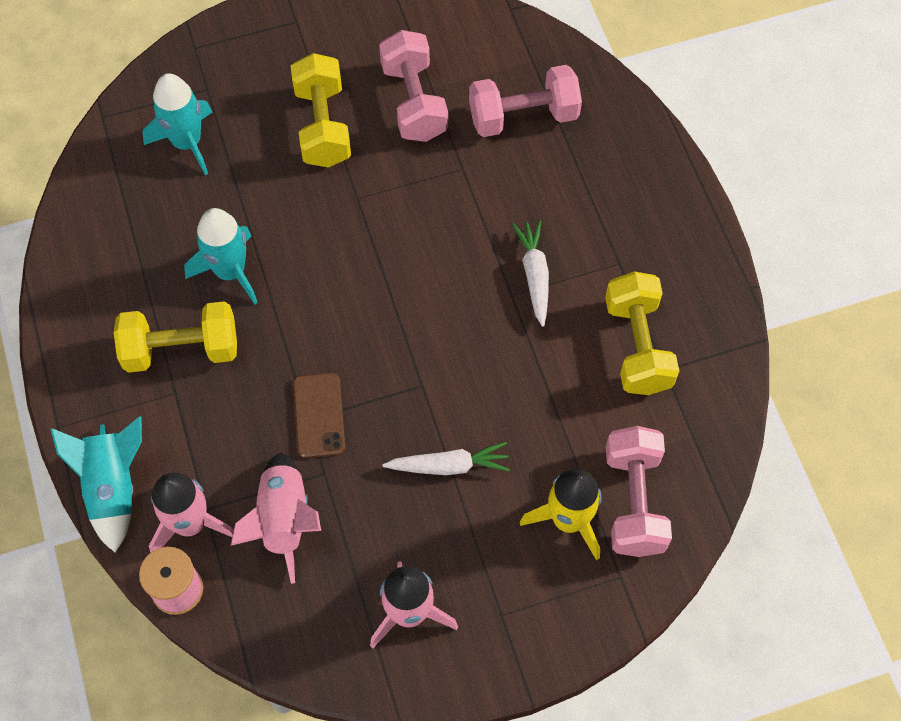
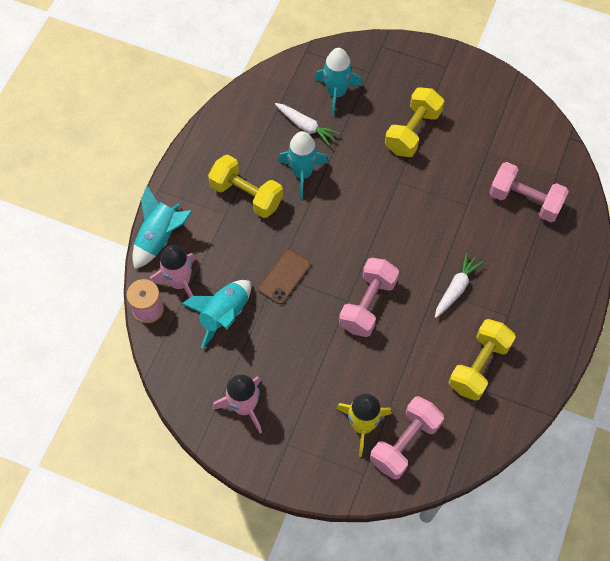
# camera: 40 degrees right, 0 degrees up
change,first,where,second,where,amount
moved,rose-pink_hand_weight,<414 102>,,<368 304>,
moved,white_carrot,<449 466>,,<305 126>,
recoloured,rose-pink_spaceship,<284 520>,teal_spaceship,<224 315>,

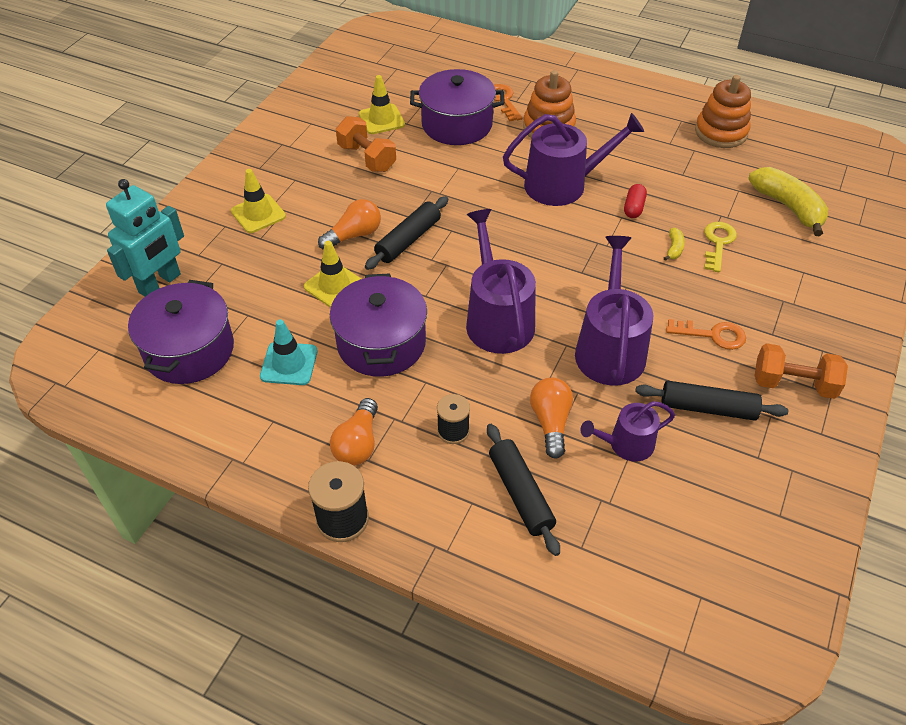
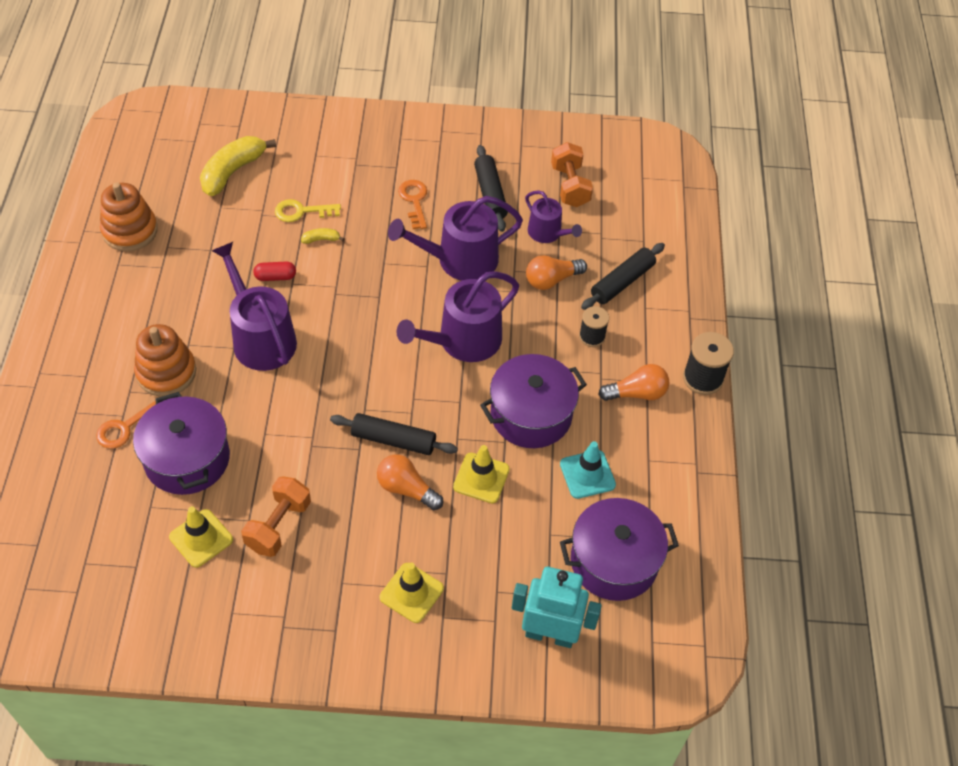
# camera: 115 degrees left, 5 degrees up
change,first,where,second,where,amount
moved,orange_hand_weight,<793 384>,,<570 186>,

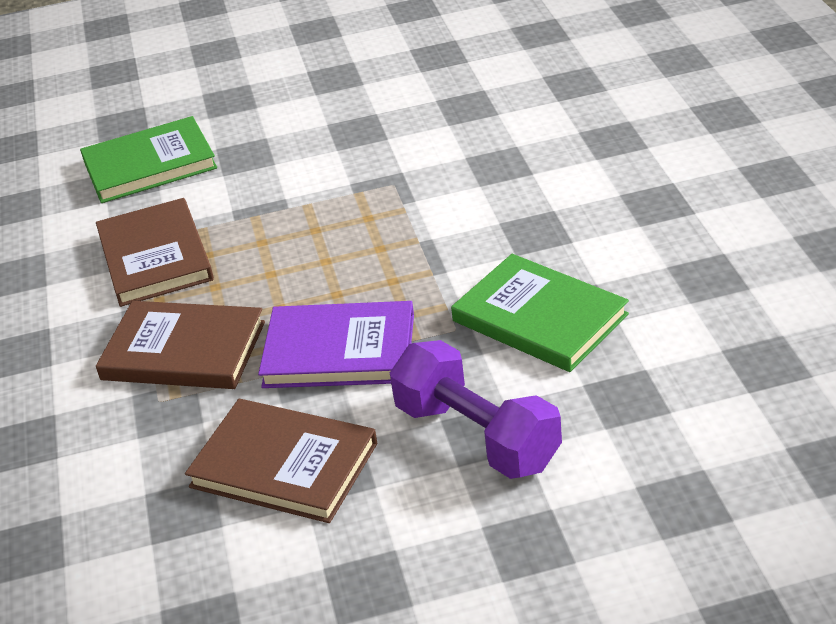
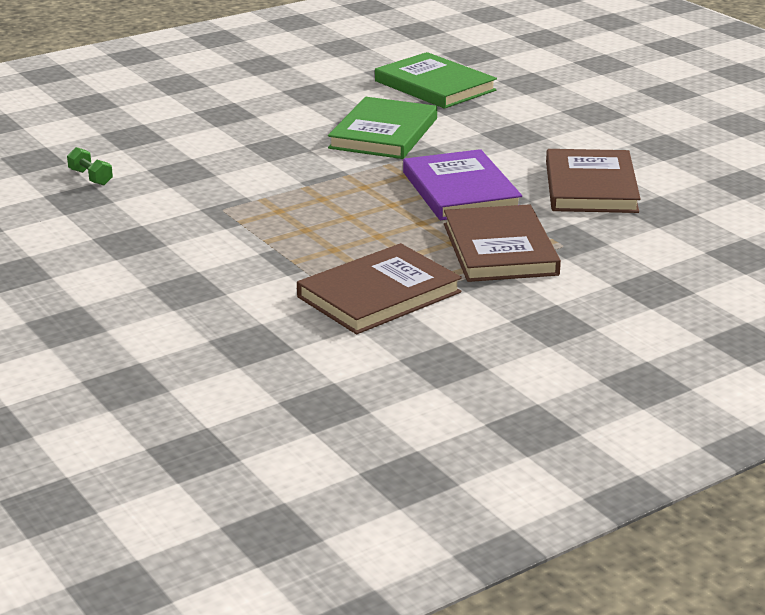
# camera: 115 degrees left, 10 degrees down
change,first,where,second,where,amount
moved,emerald_hardback,<149 165>,,<435 86>,
removed,violet_hand_weight,<477 436>,,,
added,,,emerald_hand_weight,<91 177>,

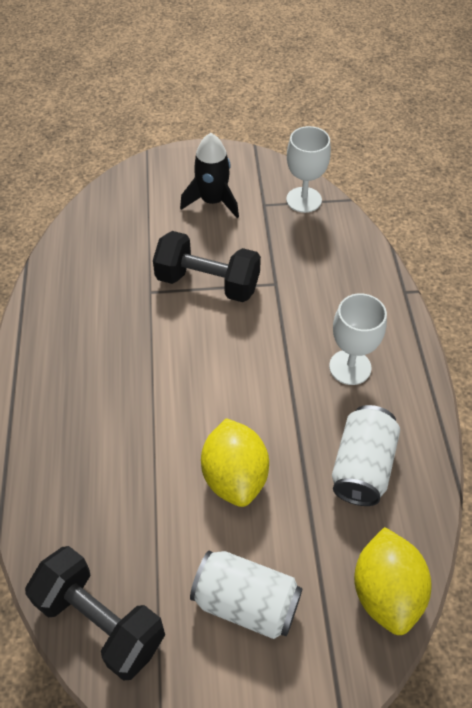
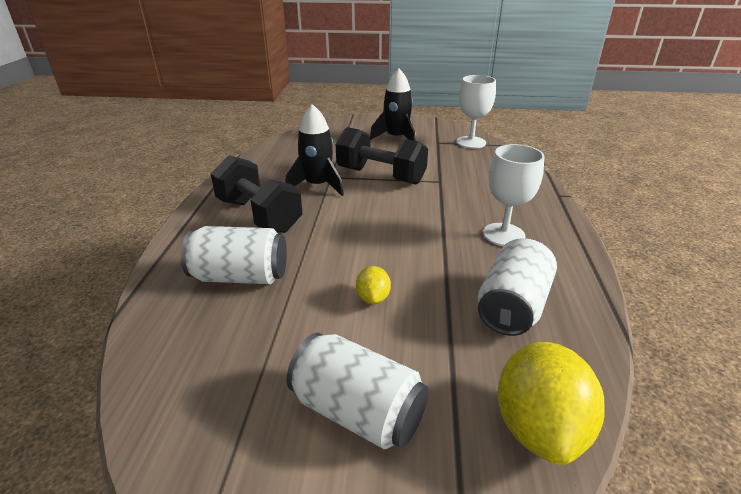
# camera: 10 degrees right, 20 degrees down
change,first,where,second,where,amount
resized,bright_yellow_citrus_fruit,<235 476>,,<373 298>,x0.49
moved,ebony_hand_weight,<100 621>,,<259 215>,
added,,,ebony_spaceship,<318 185>,
added,,,white_can,<240 276>,

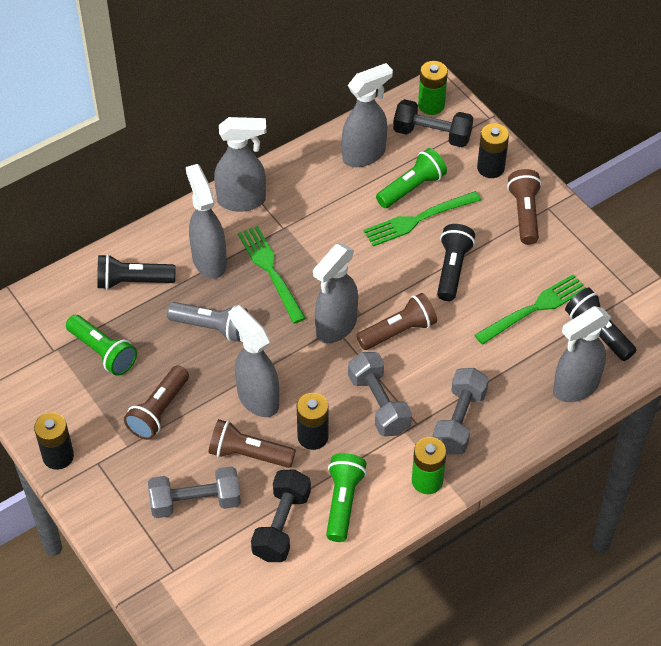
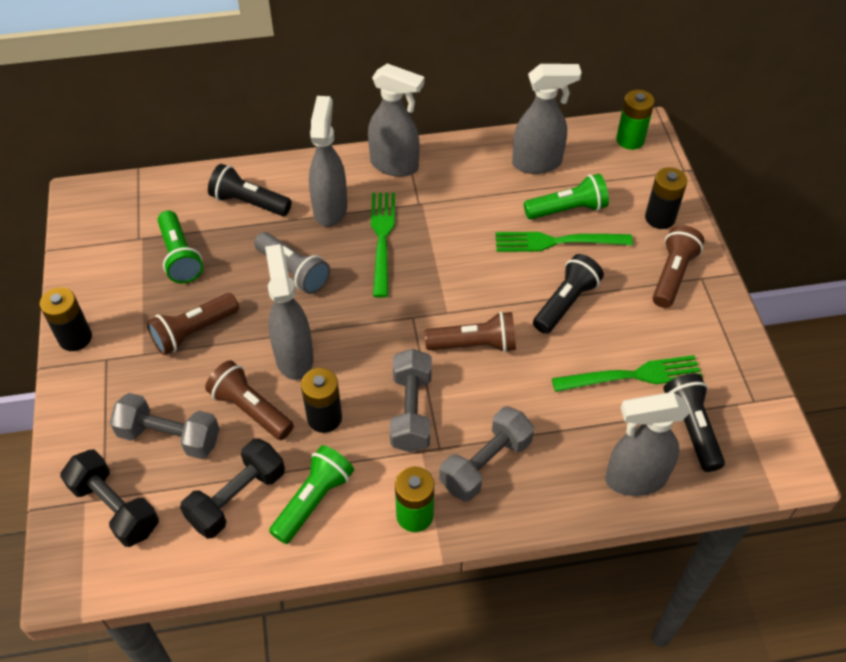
# camera: 25 degrees right, 0 degrees up
change,first,where,second,where,amount
moved,ebony_hand_weight,<432 134>,,<115 507>,
removed,ash-grey_spray_bottle,<335 327>,,,

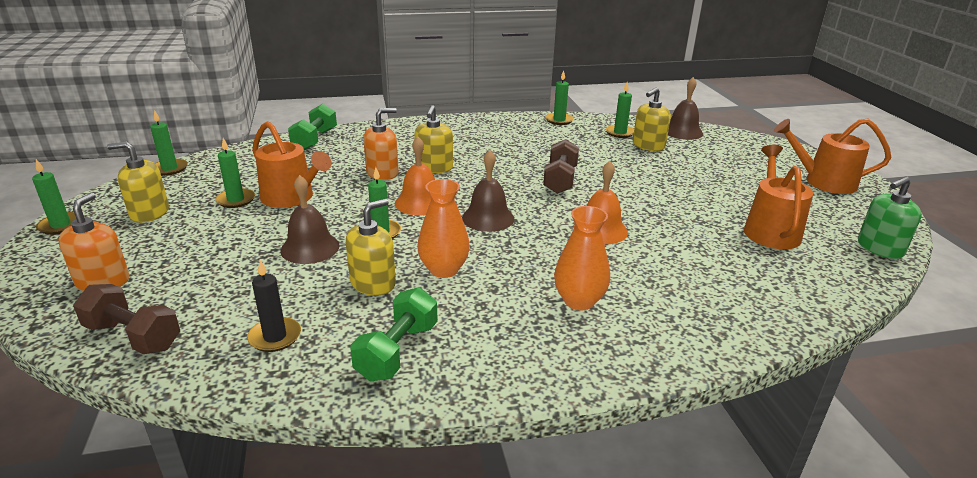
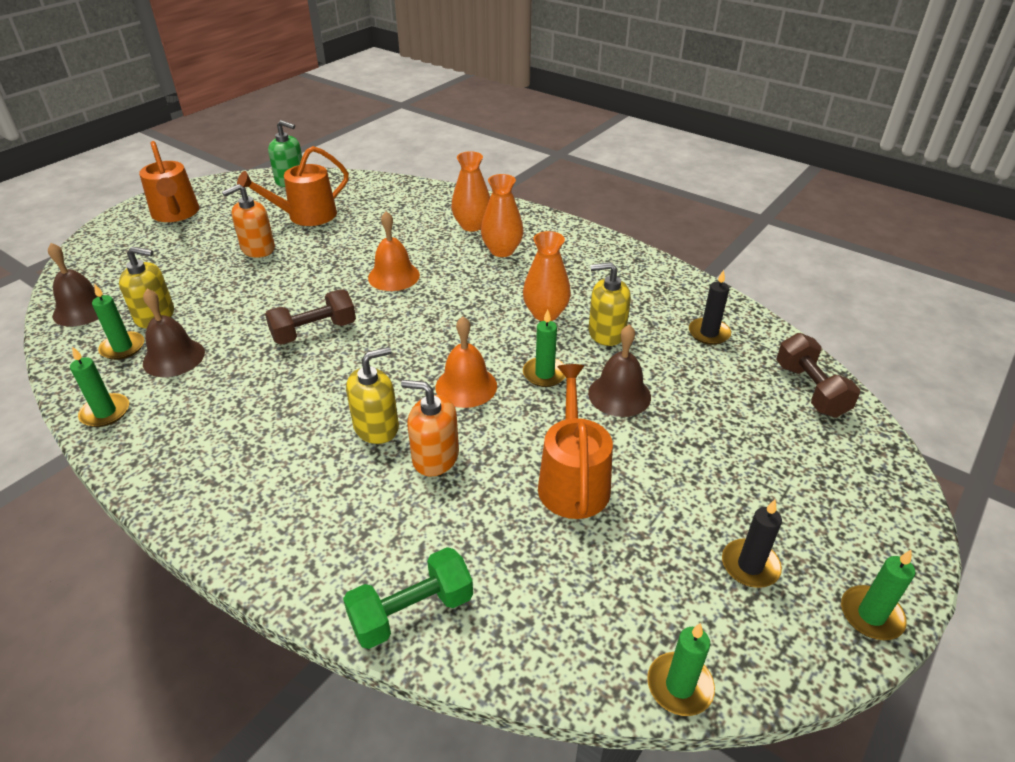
# camera: 130 degrees left, 10 degrees up
change,first,where,second,where,amount
removed,emerald_pillar_candle,<236 200>,,,
replaced,bright_yellow_pump_bottle,<149 213>,ebony_pillar_candle,<750 565>,
moved,russet_bell,<488 218>,,<174 357>,
moved,orange_pump_bottle,<103 281>,,<258 249>,
removed,emerald_hand_weight,<397 351>,,,
added,,,orange_flower_vase,<472 225>,

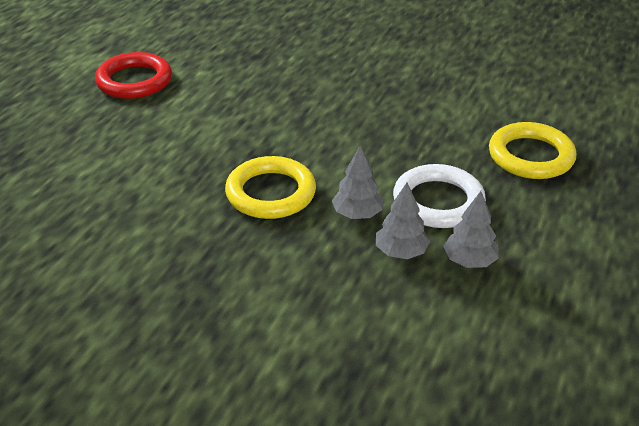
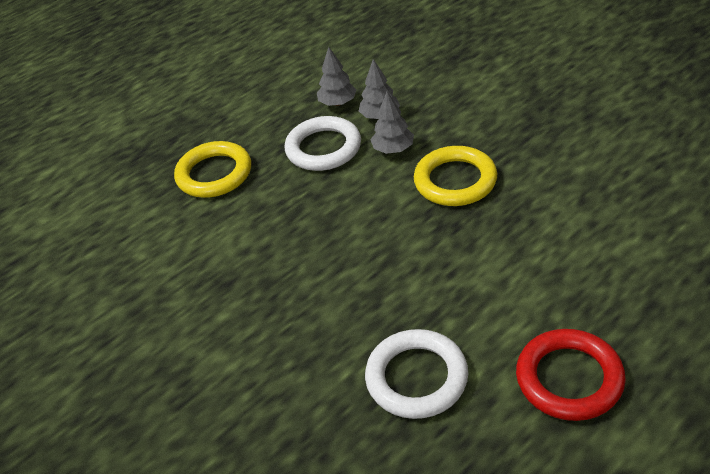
# camera: 150 degrees left, 5 degrees up
change,first,where,second,where,amount
added,,,white_torus,<416 378>,

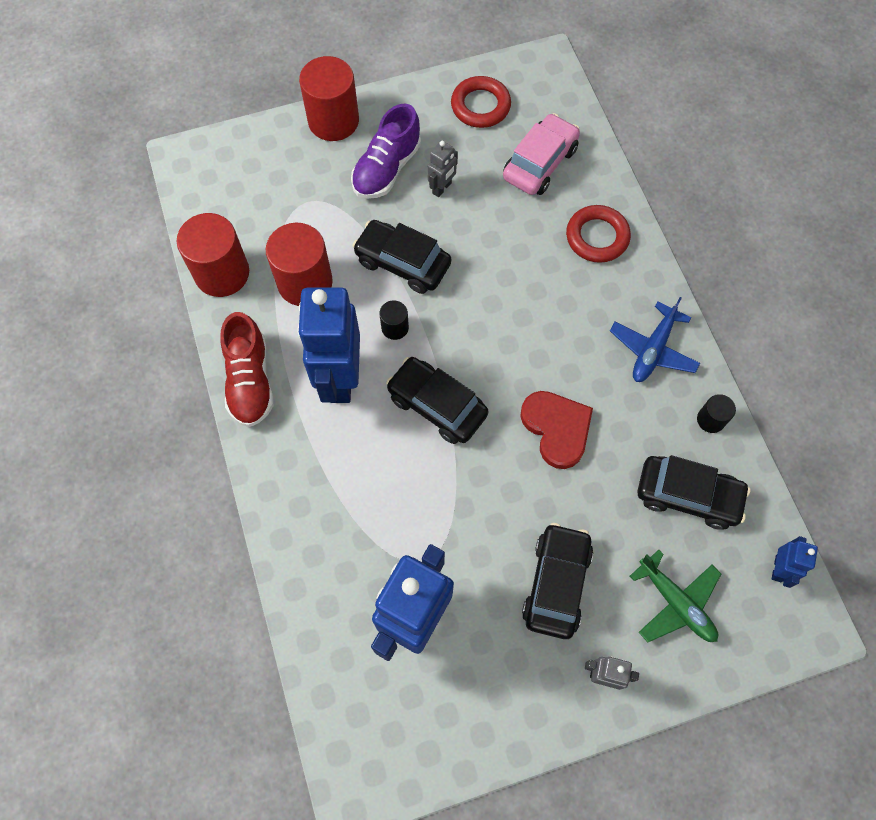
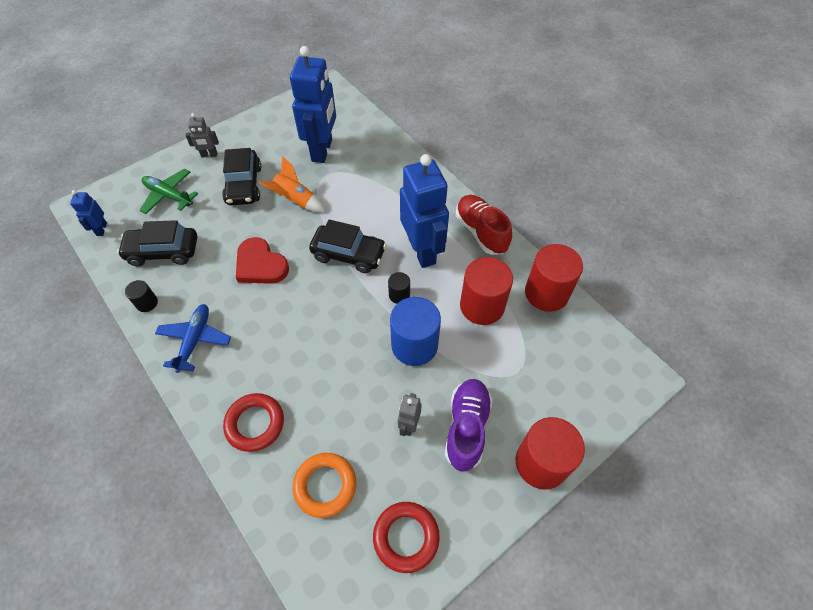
# camera: 160 degrees right, 10 degrees down
change,first,where,second,where,amount
replaced,rose-pink_car,<540 163>,orange_torus,<325 486>,
replaced,ebony_car,<402 263>,cobalt_cylinder_shape,<414 345>,
added,,,orange_spaceship,<295 200>,

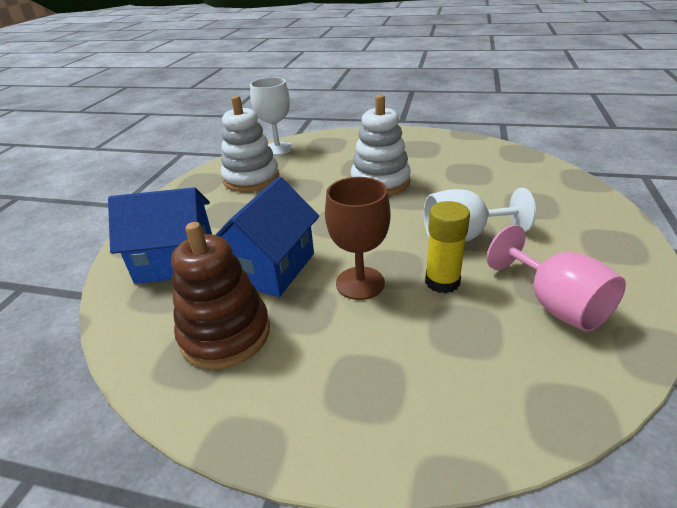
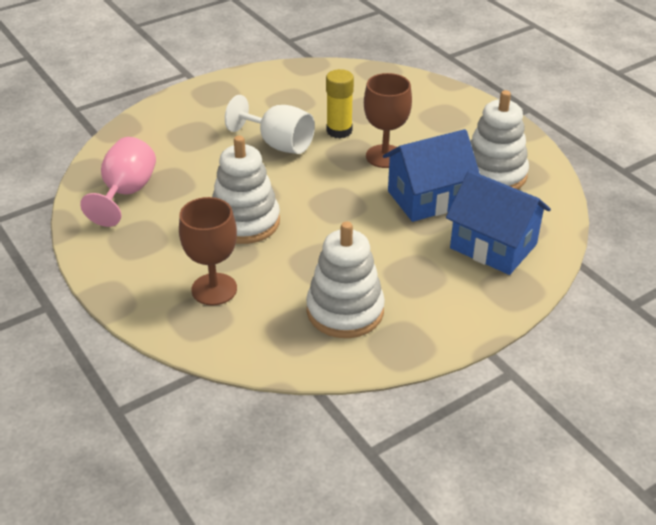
# camera: 140 degrees left, 5 degrees up
change,first,where,second,where,amount
removed,white_chalice,<277 149>,,,
recoloured,russet_stacking_toy,<225 334>,white_stacking_toy,<493 174>,
moved,rose-pink_chalice,<554 304>,,<126 193>,
added,,,russet_chalice,<214 289>,

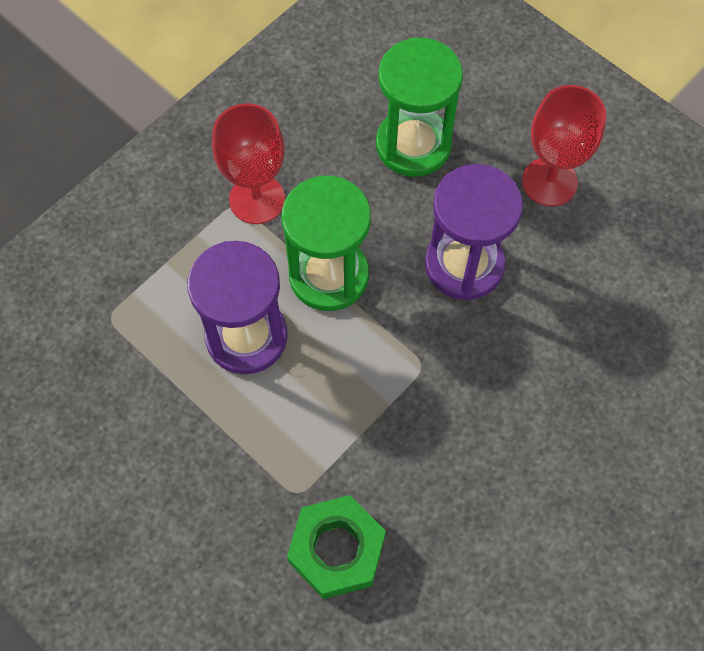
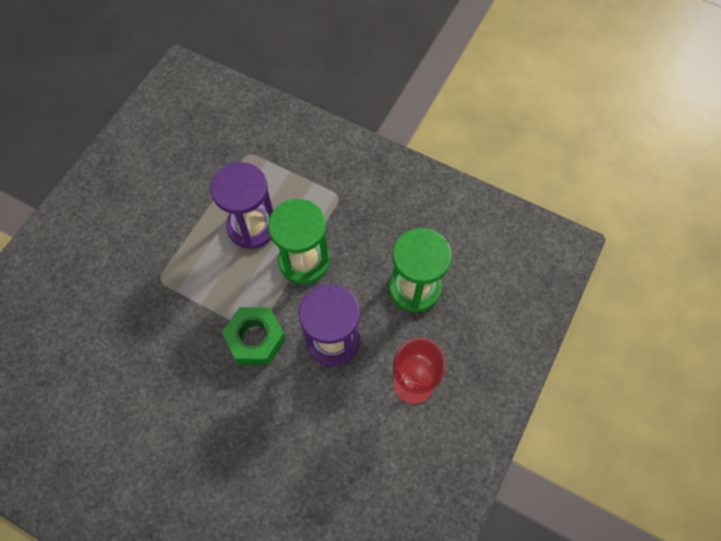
# camera: 75 degrees right, 0 degrees up
change,first,where,second,where,amount
removed,scarlet_chalice,<257 199>,,,
moved,emerald_hex_nut,<337 550>,,<256 338>,

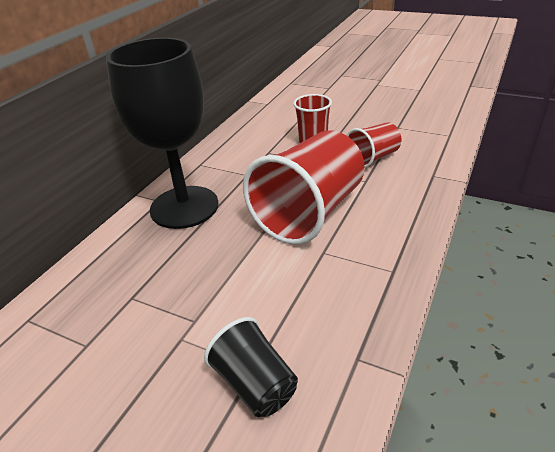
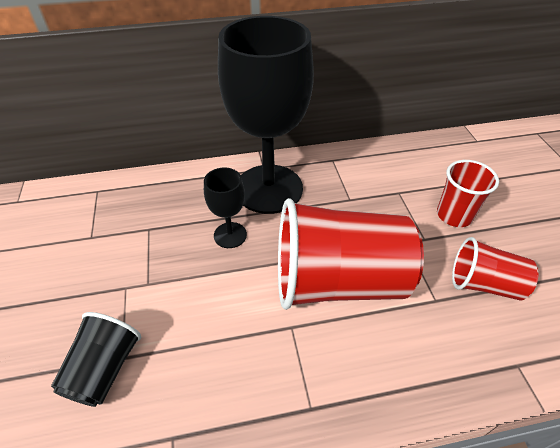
# camera: 50 degrees right, 10 degrees up
change,first,where,second,where,amount
added,,,ebony_chalice,<230 235>,

